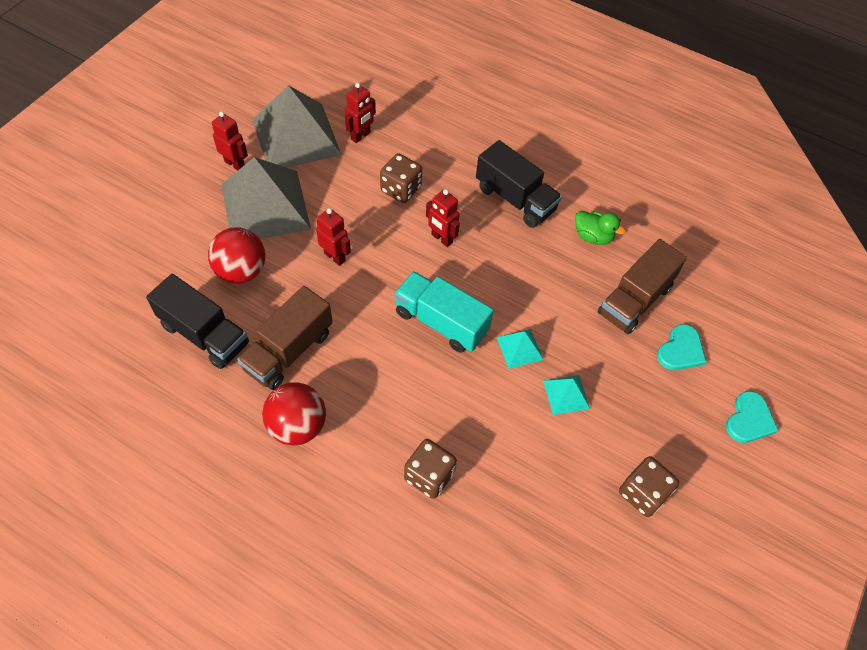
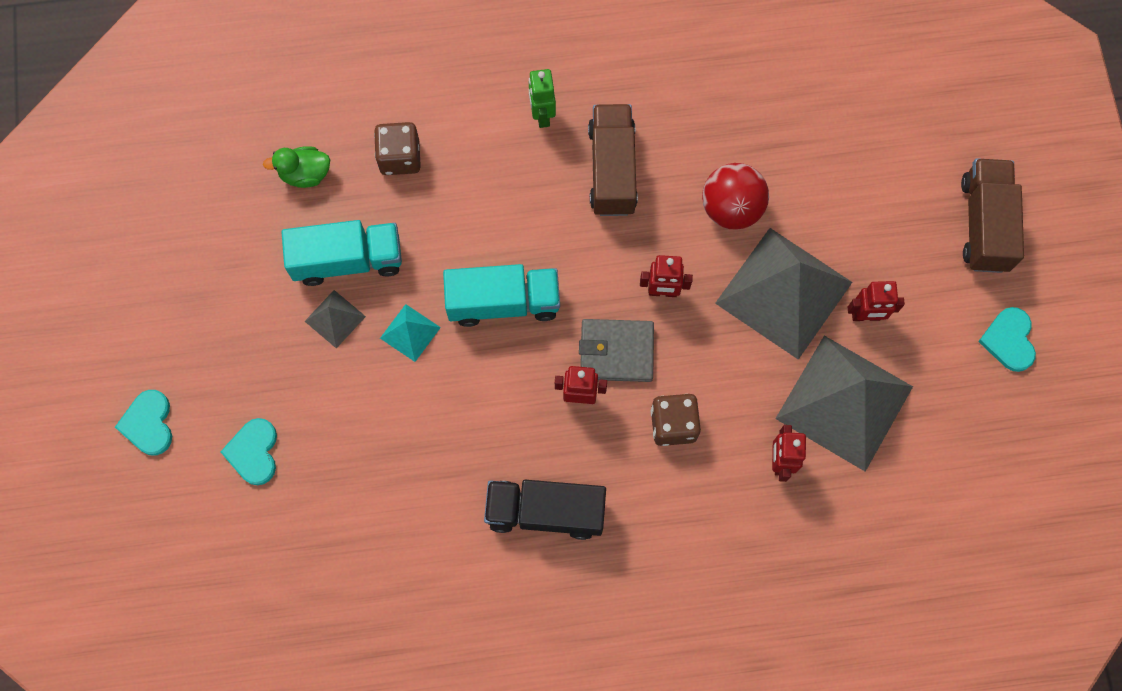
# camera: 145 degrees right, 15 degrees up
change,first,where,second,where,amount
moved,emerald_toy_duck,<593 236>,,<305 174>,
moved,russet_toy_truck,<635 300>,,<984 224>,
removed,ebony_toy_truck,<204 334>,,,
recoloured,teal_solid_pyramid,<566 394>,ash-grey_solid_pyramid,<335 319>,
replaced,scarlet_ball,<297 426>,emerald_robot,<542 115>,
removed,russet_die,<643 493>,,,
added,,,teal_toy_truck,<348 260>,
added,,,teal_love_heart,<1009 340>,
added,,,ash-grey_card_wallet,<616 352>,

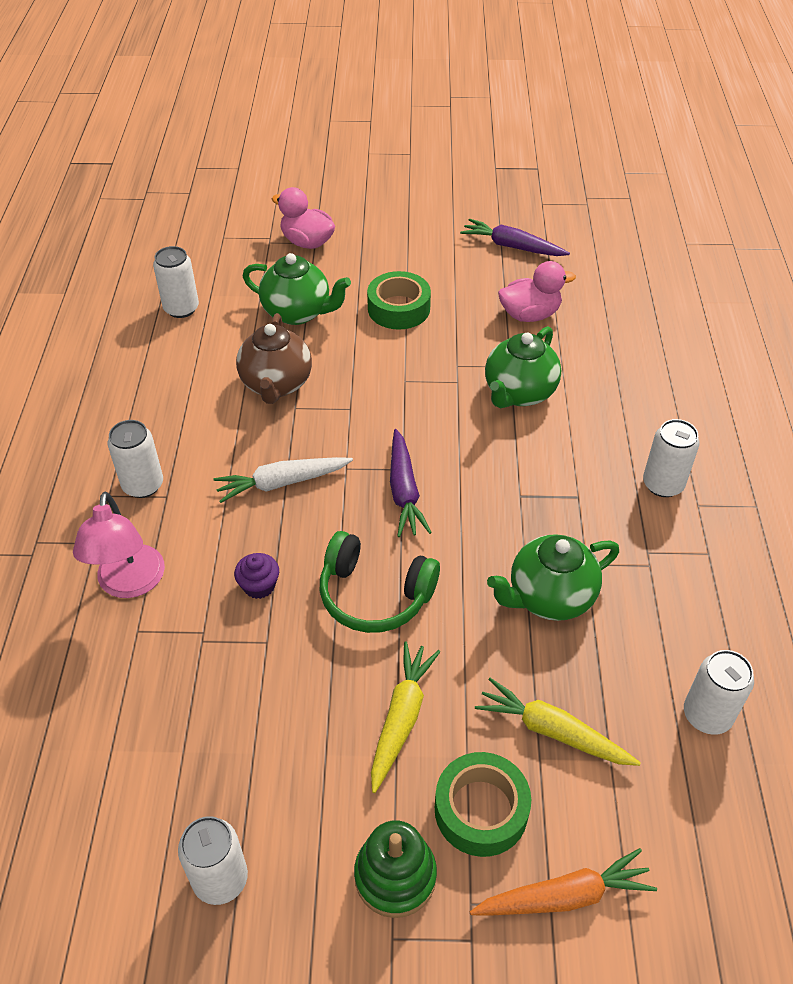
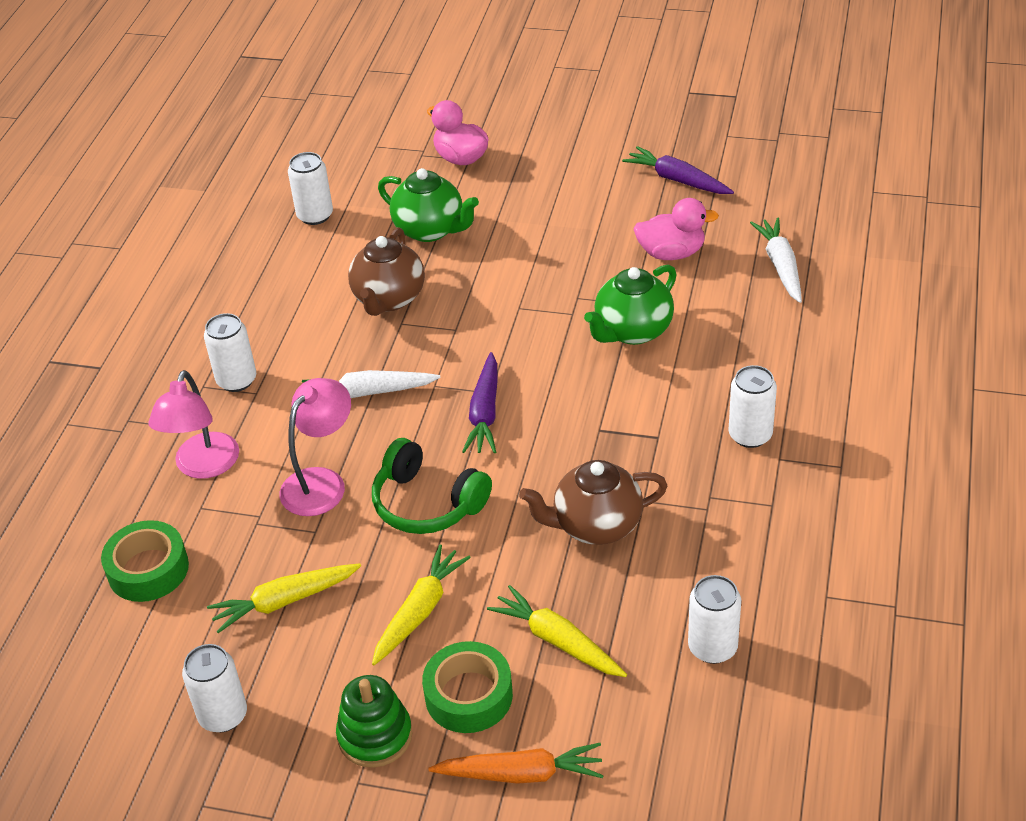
# camera: 15 degrees right, 5 degrees down
change,first,where,second,where,amount
moved,emerald_sticky_tape,<399 308>,,<148 569>,
recoloured,emerald_teapot,<549 597>,russet_teapot,<595 526>,
replaced,violet_cupcake,<259 586>,rose-pink_desk_lamp,<321 482>,
added,,,white_carrot,<780 266>,
added,,,bright_yellow_carrot,<284 602>,

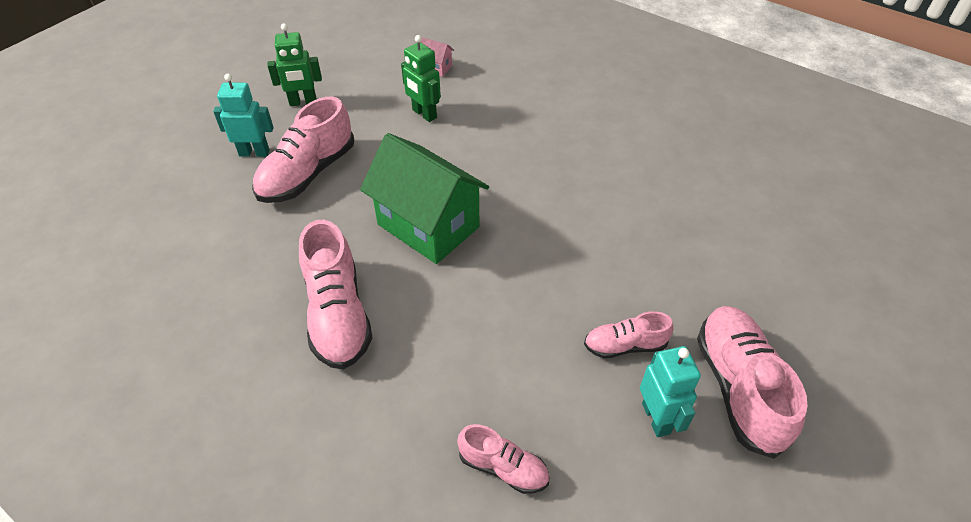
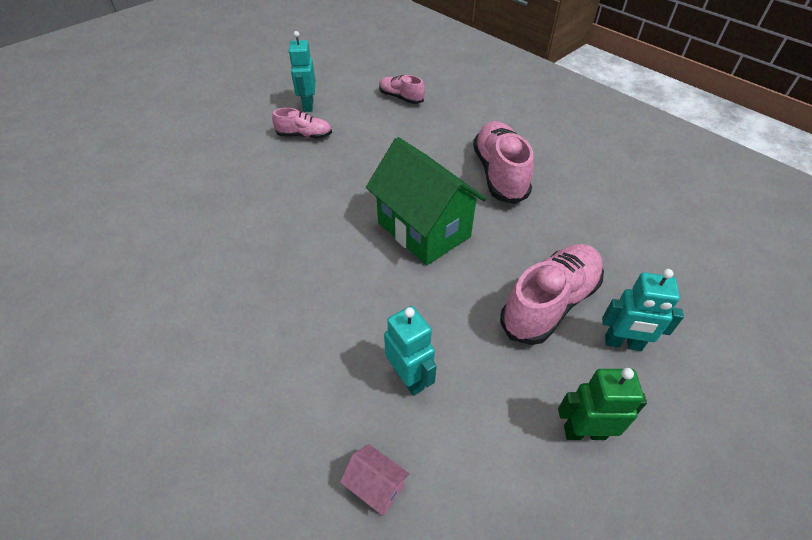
# camera: 170 degrees left, 0 degrees up
change,first,where,second,where,amount
recoloured,emerald_robot,<424 114>,teal_robot,<409 378>,
removed,rose-pink_lace-up_shoe,<738 388>,,,

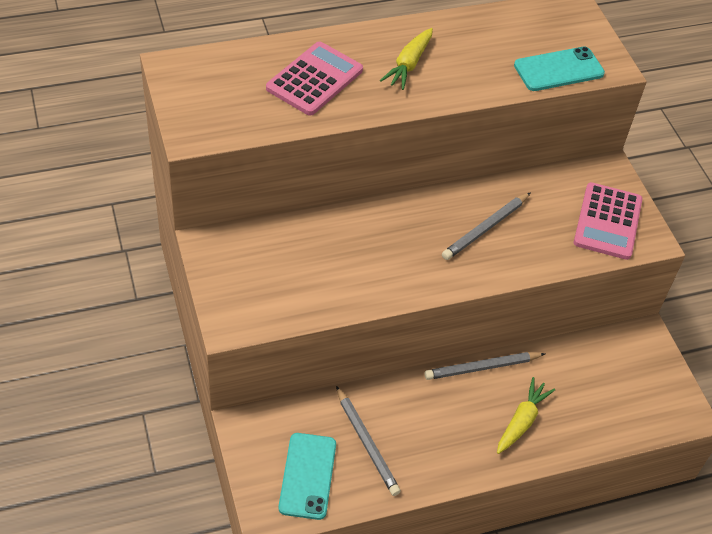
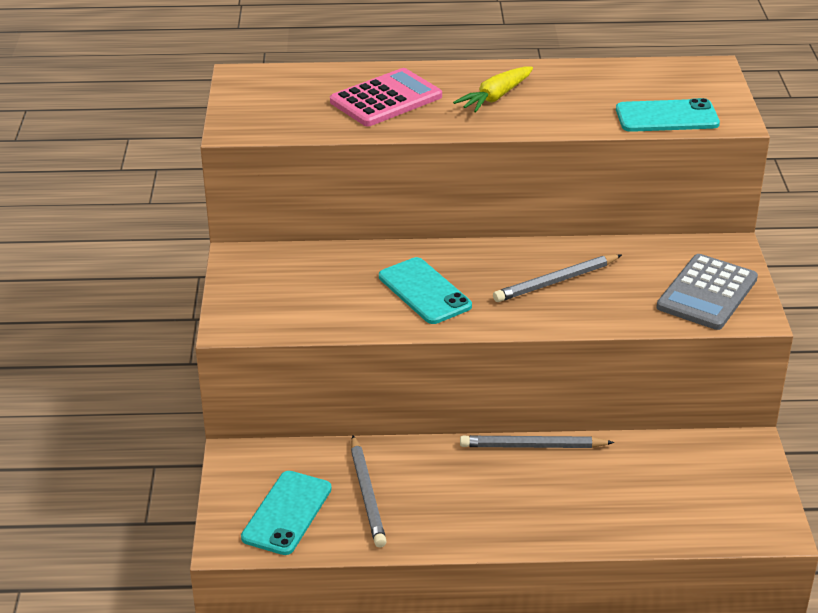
# camera: 20 degrees right, 15 degrees down
change,first,where,second,where,amount
recoloured,rose-pink_calculator,<607 221>,ash-grey_calculator,<707 293>,
removed,bright_yellow_carrot,<522 421>,,,
added,,,teal_phone,<424 291>,

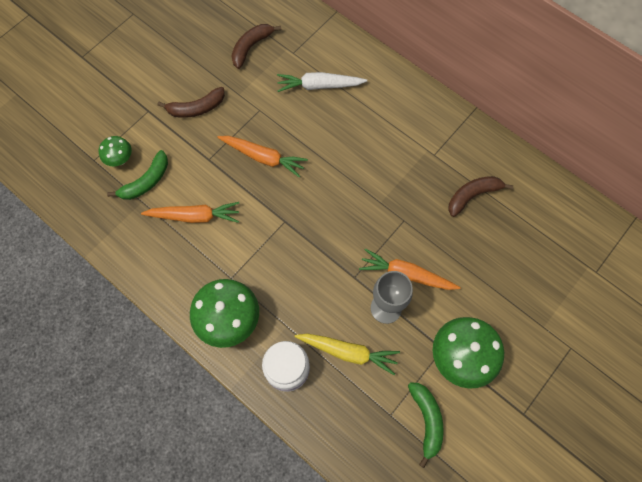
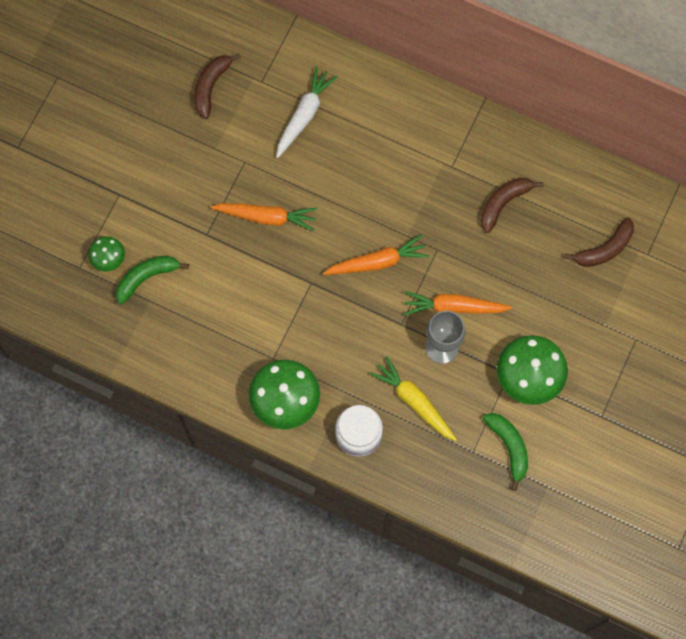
# camera: 15 degrees left, 5 degrees up
change,first,where,second,where,amount
turned,white_carrot,<319 86>,,<304 115>,135 degrees clockwise
moved,russet_banana_fruit,<196 108>,,<604 249>,
turned,emerald_banana_fruit,<146 182>,,<147 277>,150 degrees counterclockwise
moved,orange_carrot,<194 216>,,<377 262>,
turned,bright_yellow_carrot,<347 352>,,<414 402>,135 degrees counterclockwise

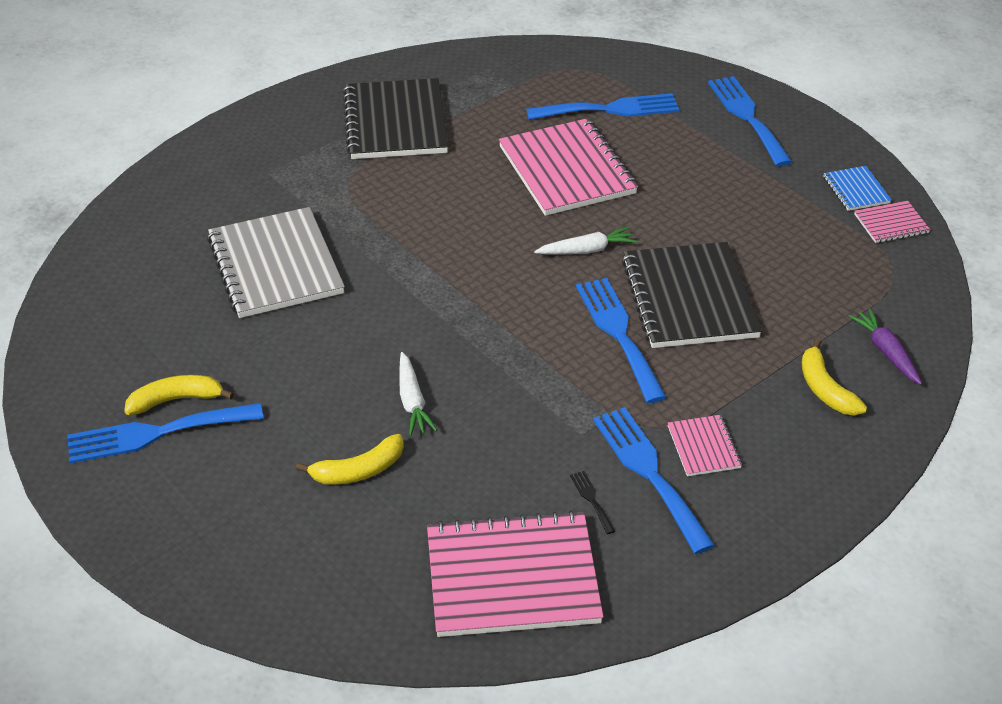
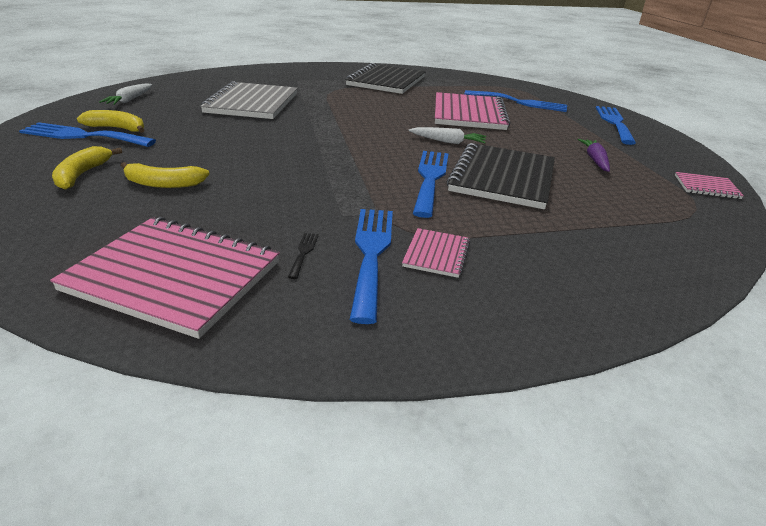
# camera: 25 degrees right, 10 degrees down
change,first,where,second,where,amount
removed,cobalt_exercise_book,<856 190>,,,
moved,violet_carrot,<886 352>,,<594 160>,
moved,bright_yellow_banana_fruit,<825 389>,,<82 174>,
moved,white_carrot,<412 401>,,<130 100>,

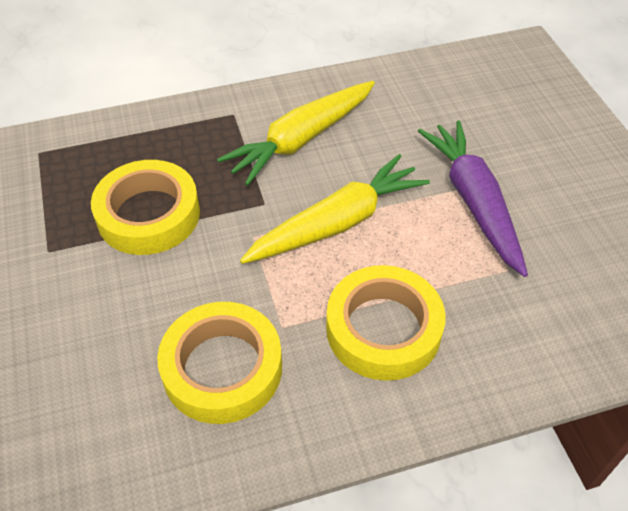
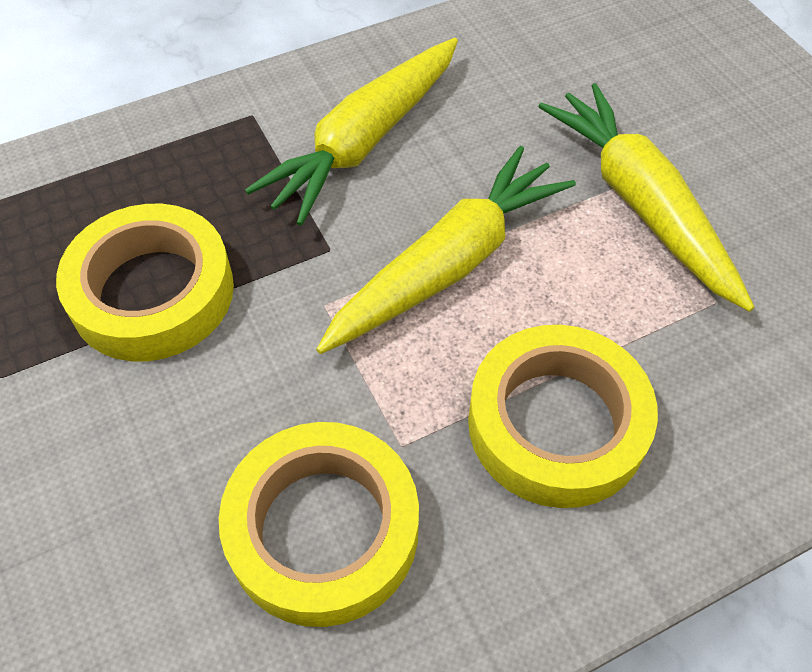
# camera: 10 degrees left, 5 degrees up
change,first,where,second,where,amount
recoloured,violet_carrot,<473 201>,bright_yellow_carrot,<640 204>,

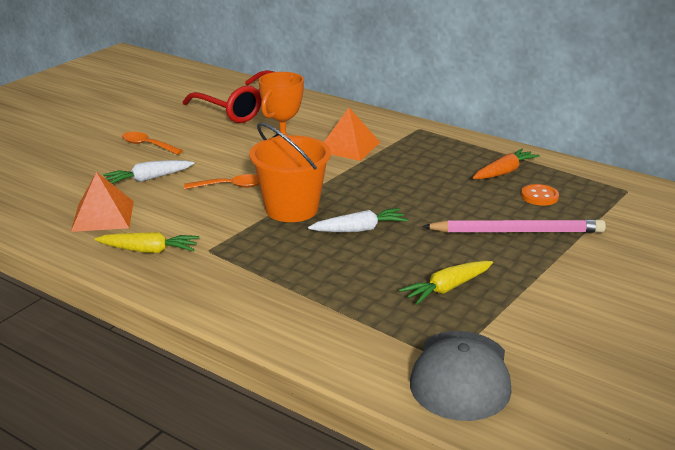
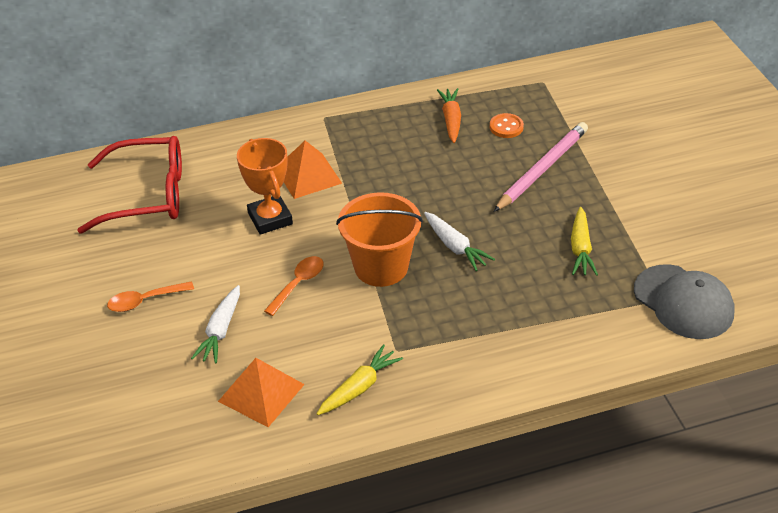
# camera: 50 degrees left, 15 degrees up
change,first,where,second,where,amount
turned,white_carrot,<359 229>,,<455 247>,120 degrees clockwise

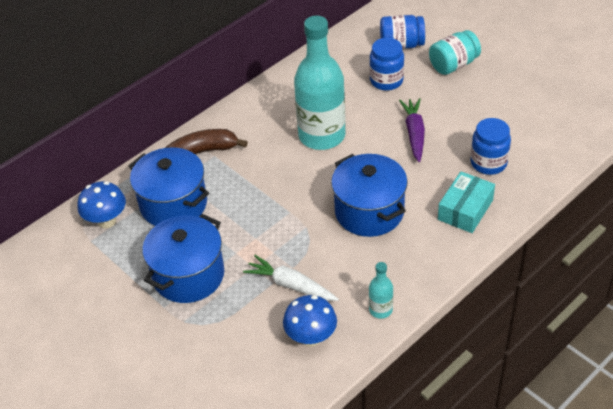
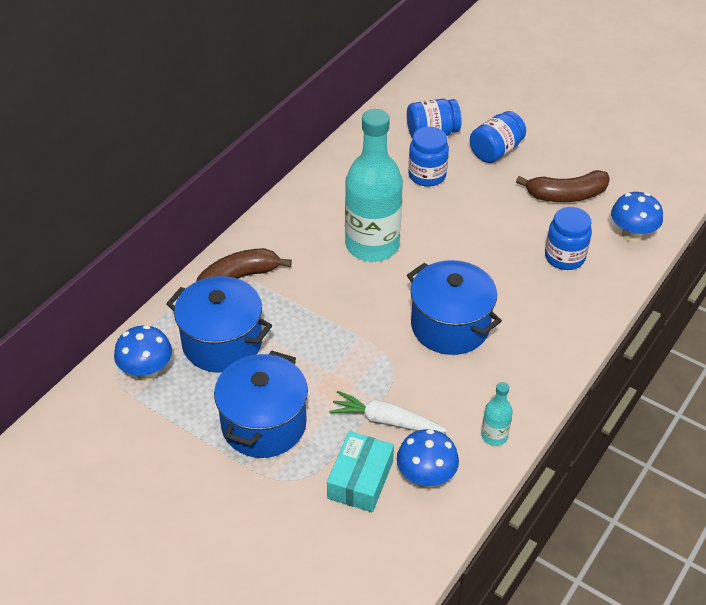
# camera: 15 degrees left, 0 degrees up
change,first,where,second,where,amount
recoloured,teal_preserve_jar,<453 65>,cobalt_preserve_jar,<495 151>,
removed,violet_carrot,<414 133>,,,
moved,teal_package,<465 210>,,<360 480>,
added,,,russet_banana_fruit,<566 195>,
added,,,cobalt_mushroom,<631 235>,

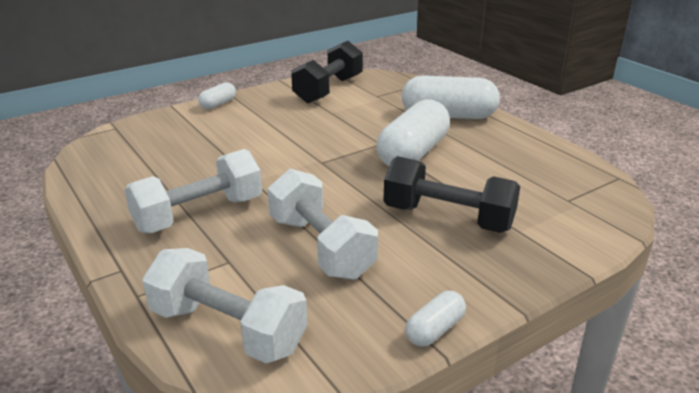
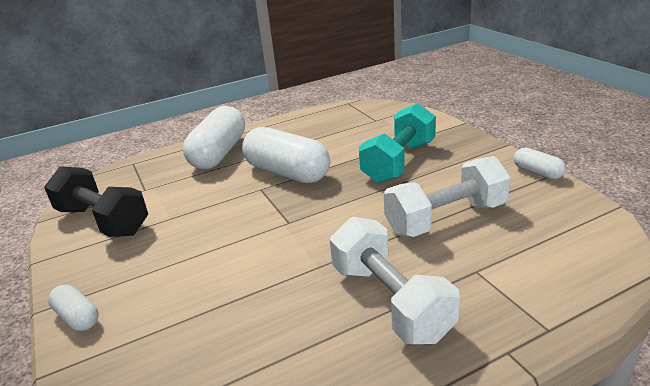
# camera: 80 degrees left, 0 degrees up
change,first,where,second,where,amount
recoloured,ebony_hand_weight,<448 218>,teal_hand_weight,<399 162>,
removed,white_hand_weight,<227 329>,,,

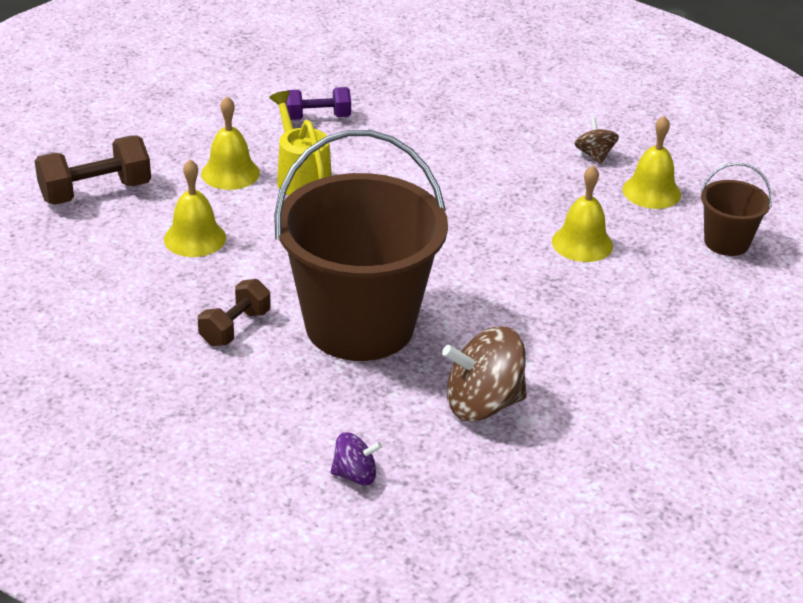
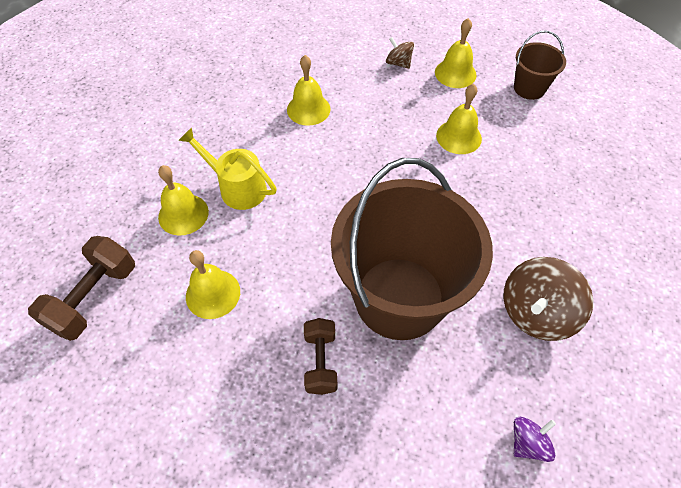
# camera: 35 degrees left, 20 degrees up
change,first,where,second,where,amount
removed,violet_hand_weight,<317 117>,,,
added,,,bright_yellow_bell,<308 109>,

